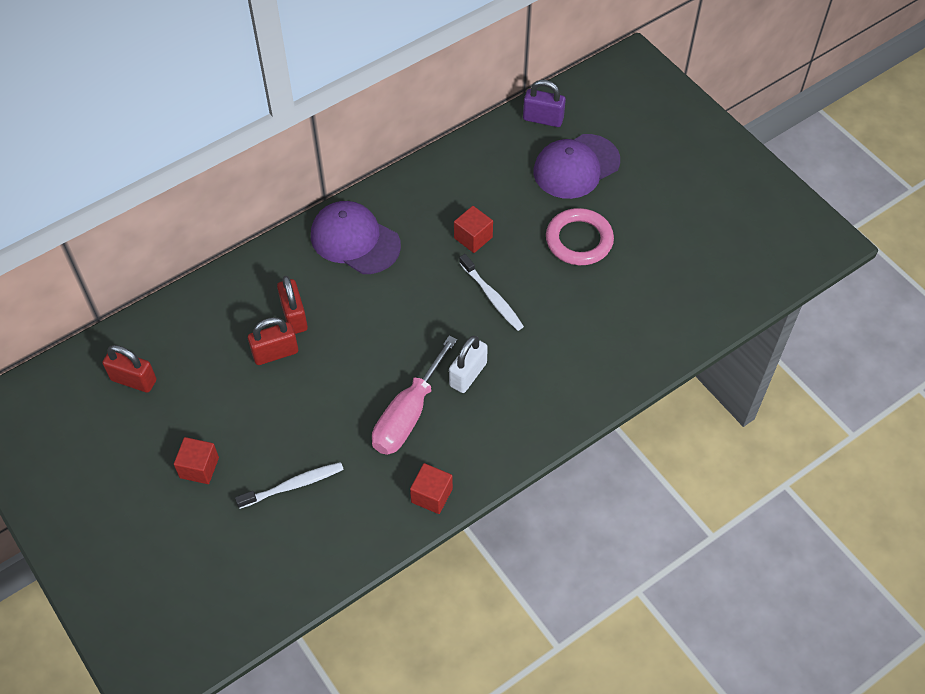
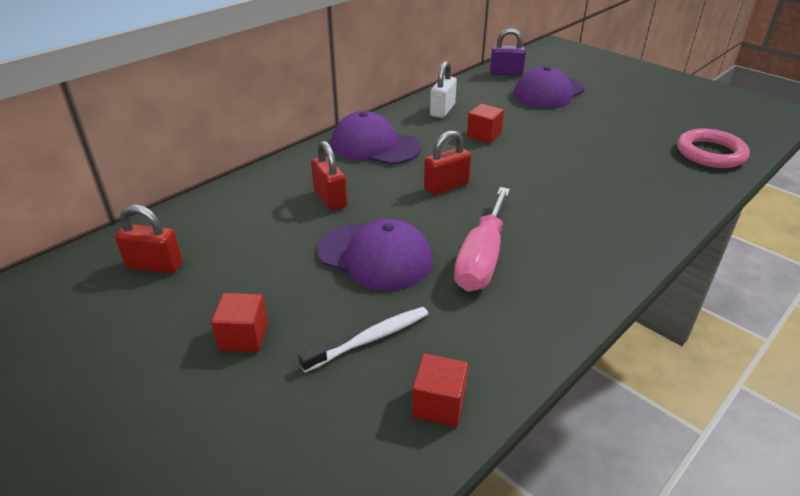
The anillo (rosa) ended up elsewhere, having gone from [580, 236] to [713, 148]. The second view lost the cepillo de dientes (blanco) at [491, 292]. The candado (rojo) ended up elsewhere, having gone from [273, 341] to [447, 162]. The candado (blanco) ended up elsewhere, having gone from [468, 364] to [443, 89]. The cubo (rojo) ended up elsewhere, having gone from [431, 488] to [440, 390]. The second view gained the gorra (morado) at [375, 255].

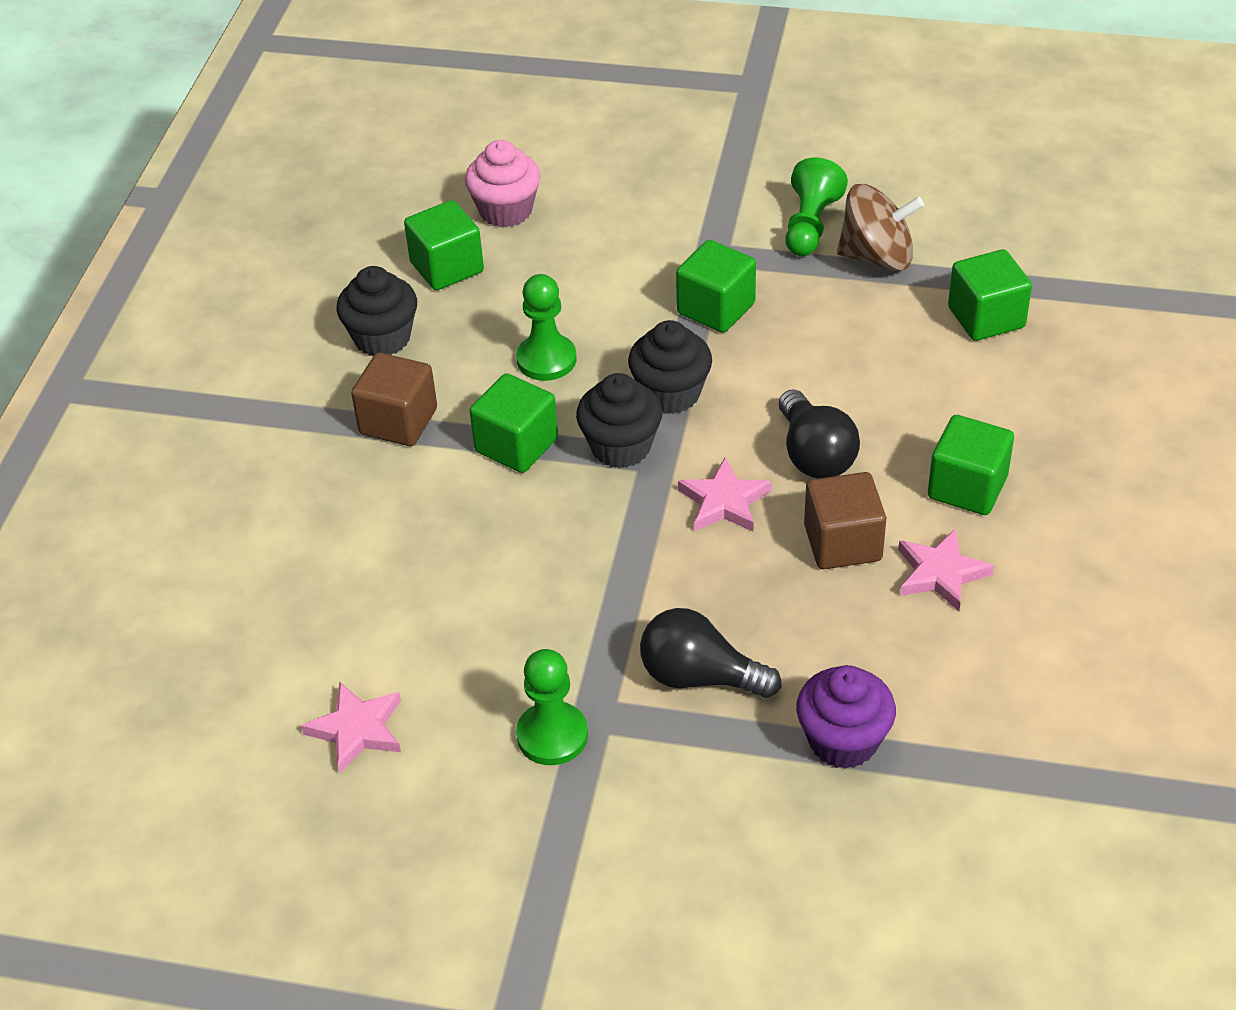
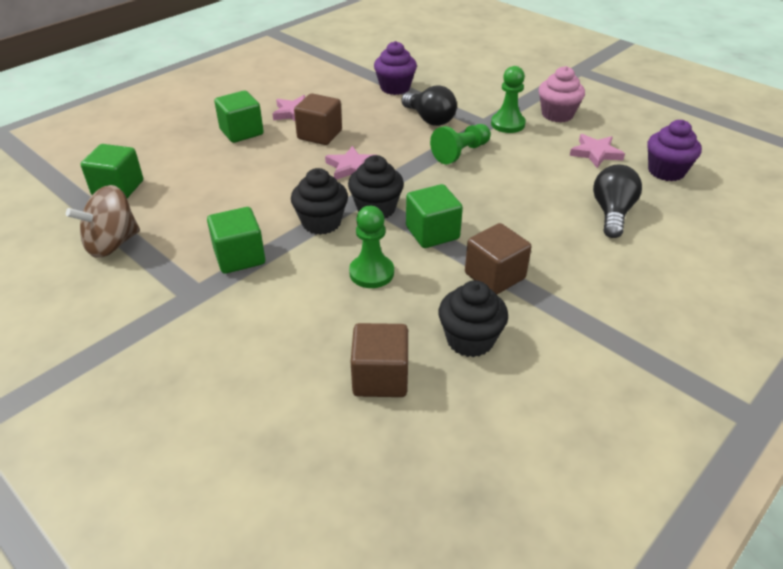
The magdalena (rosa) ended up elsewhere, having gone from [503, 184] to [562, 94]. The peón (verde) ended up elsewhere, having gone from [816, 207] to [460, 144]. The peonza (marrón) at [880, 227] ended up facing another way, 75 degrees counterclockwise from before. What was the cubo (verde) at [444, 245] turned into the cubo (marrón) at [379, 360]. The bombilla (negro) ended up elsewhere, having gone from [819, 434] to [617, 201]. The second view gained the magdalena (morado) at [674, 150].

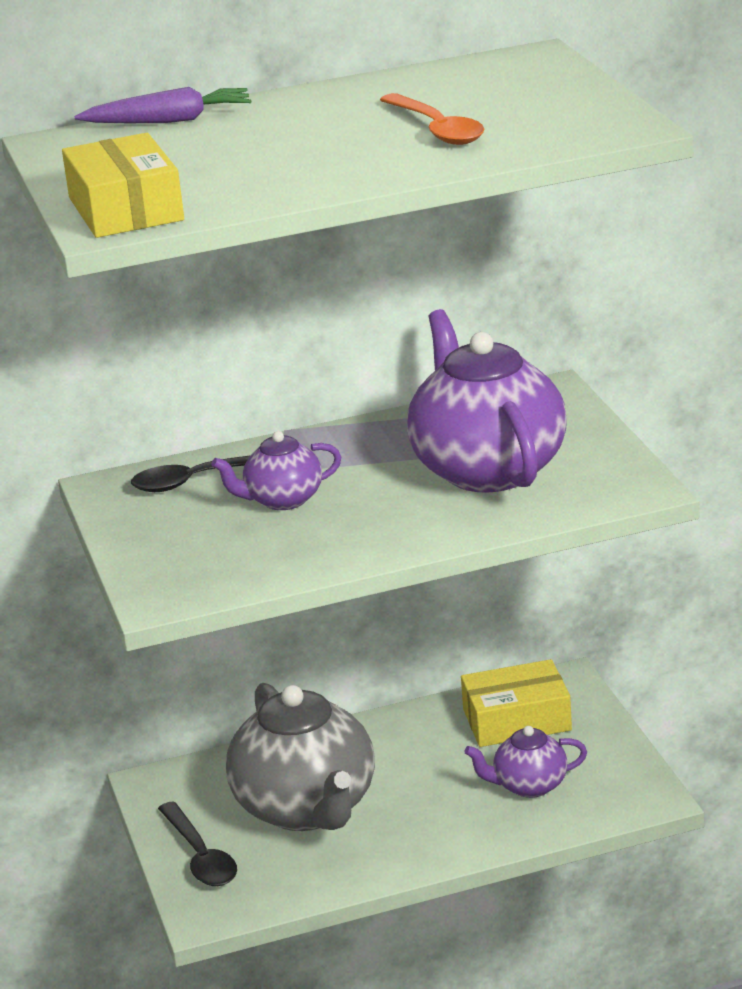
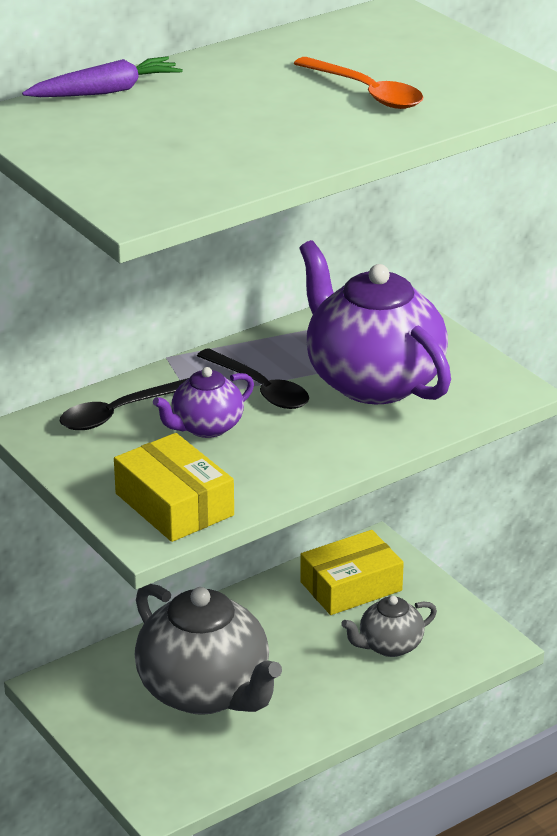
The caja (amarillo) ended up elsewhere, having gone from [123, 185] to [174, 487]. What was the tetera (morado) at [525, 762] turned into the tetera (gris) at [389, 626]. The cuchara (negro) ended up elsewhere, having gone from [197, 843] to [253, 378].

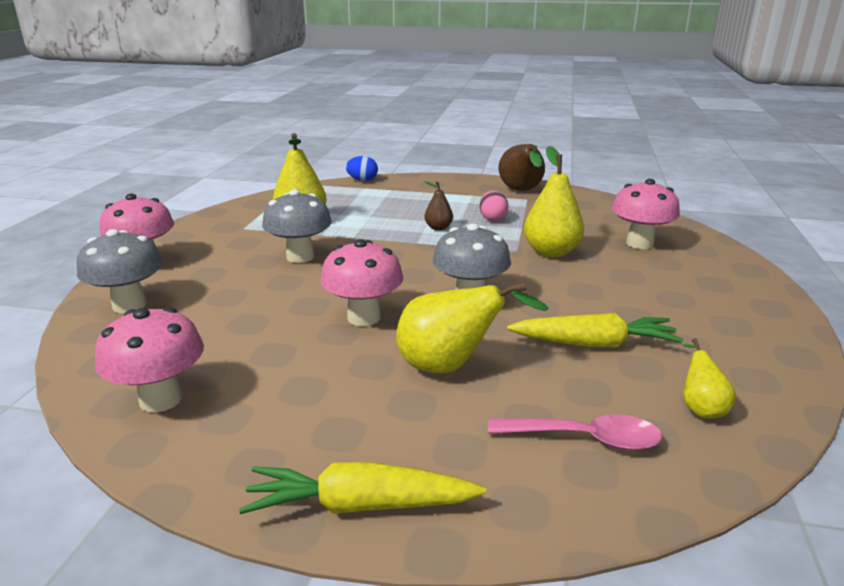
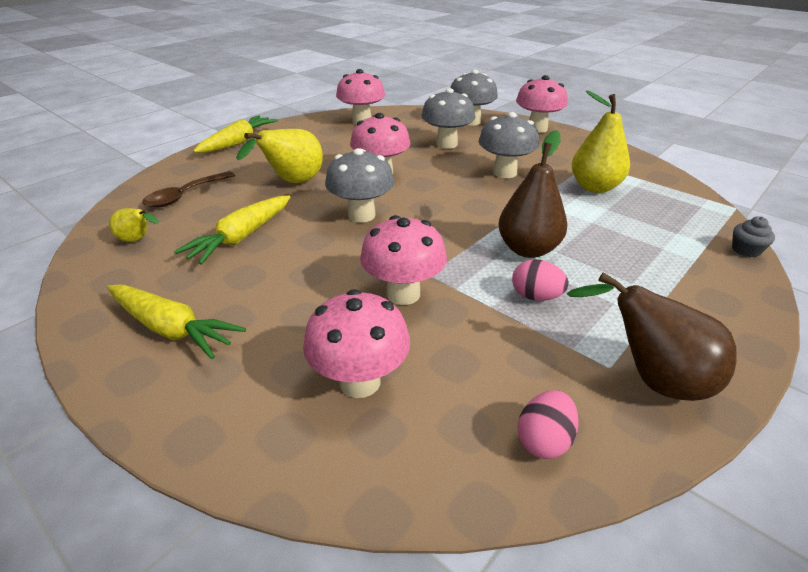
Where the pera (amarillo) stood at [554, 201], the seta (rosa) came to stand at [403, 260]. Where the huevo (azul) stood at [361, 168], the magdalena (gris) came to stand at [753, 236]. The size of the pera (marrón) at [438, 206] changed by a factor of 1.87. What was the cuchara (rosa) at [575, 432] turned into the cuchara (marrón) at [188, 189]. The second view gained the seta (gris) at [448, 118]. The second view gained the zanahoria (amarillo) at [176, 322]. The second view gained the huevo (rosa) at [548, 424].

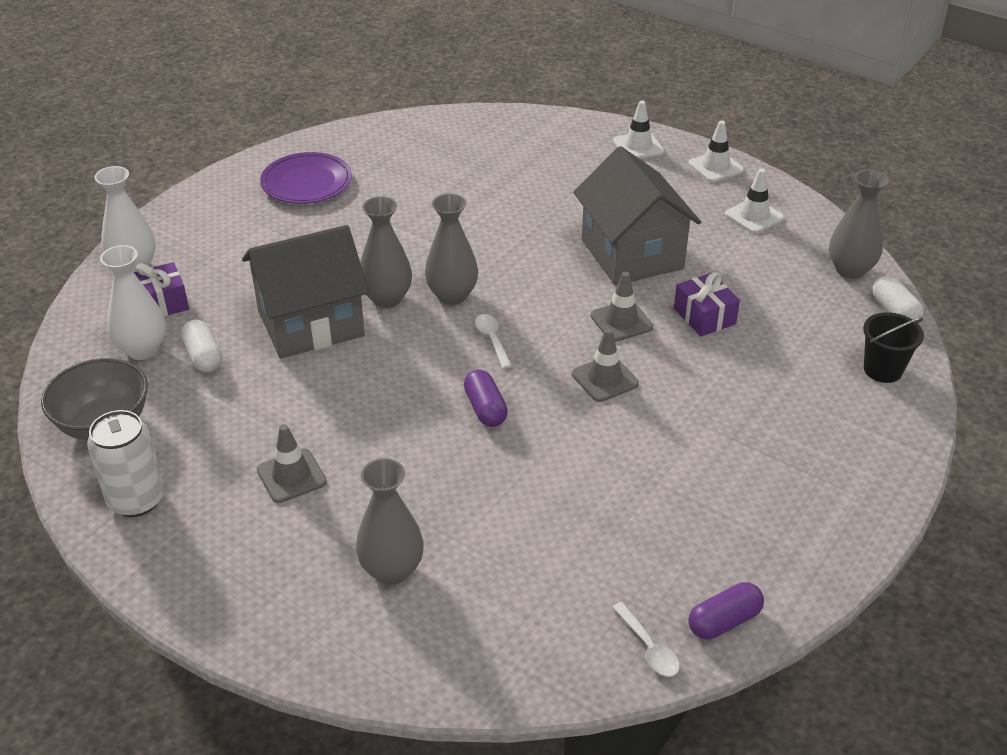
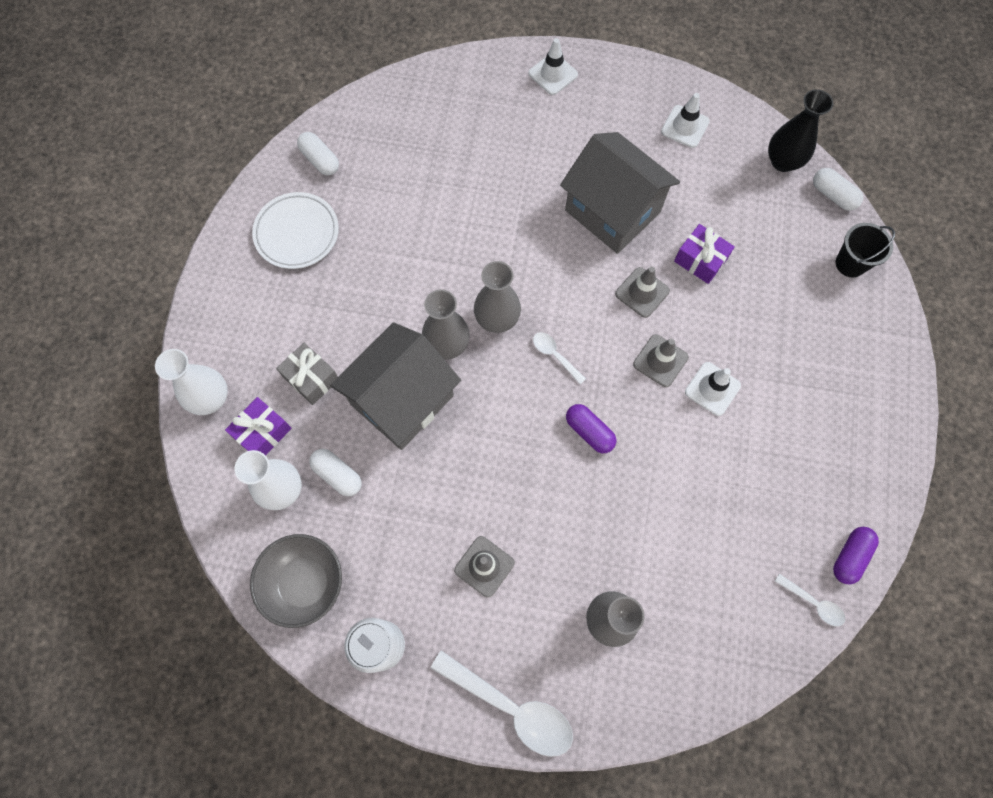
The cono de tráfico (blanco) ended up elsewhere, having gone from [716, 151] to [713, 389]. What was the plato (morado) at [306, 178] turned into the plato (blanco) at [295, 230]. What was the florero (gris) at [859, 224] turned into the florero (negro) at [800, 130]. The second view gained the cápsula (blanco) at [318, 153]. The second view gained the regalo (gris) at [307, 374]. The second view gained the cuchara (blanco) at [502, 703].

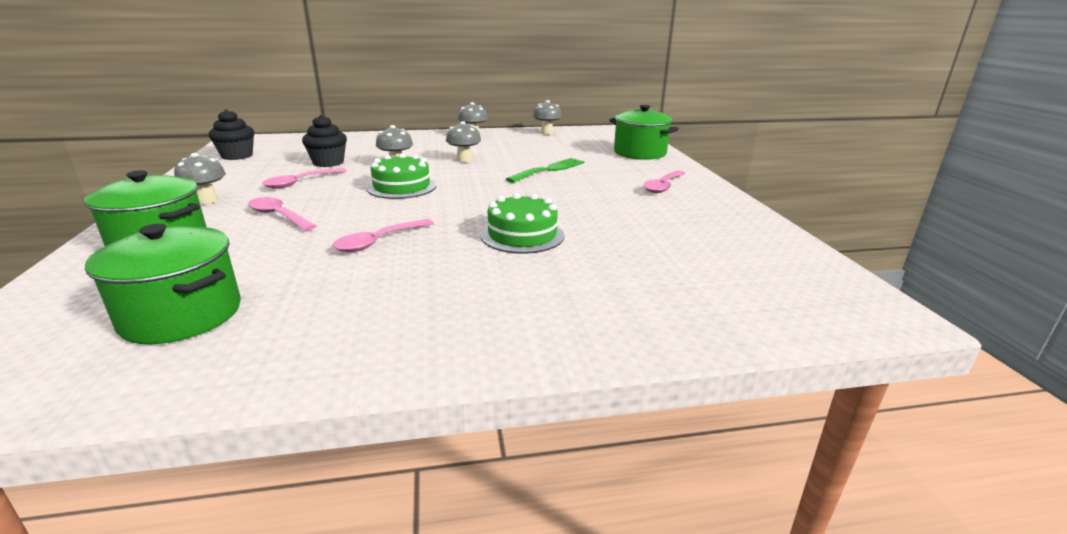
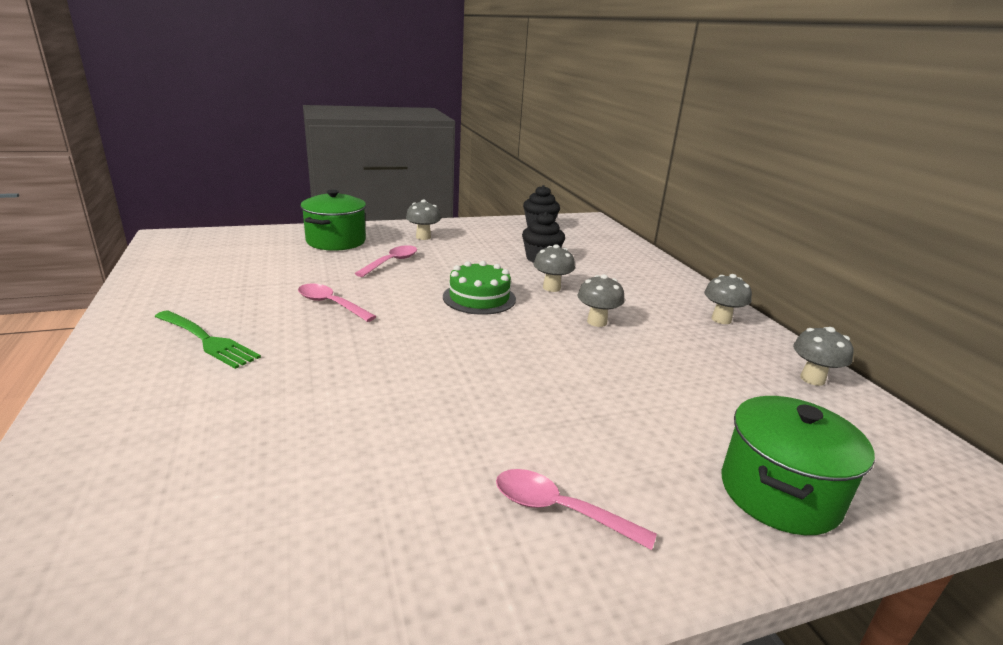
The tenedor (verde) ended up elsewhere, having gone from [545, 170] to [208, 339]. The second view lost the cuchara (rosa) at [304, 178]. The second view lost the tarta (verde) at [522, 223]. The second view lost the olla (verde) at [163, 284].

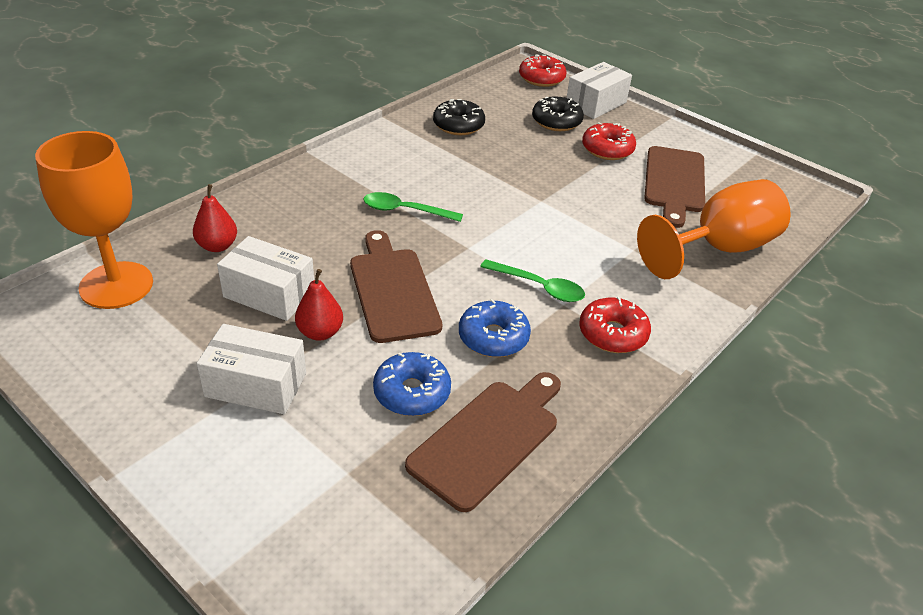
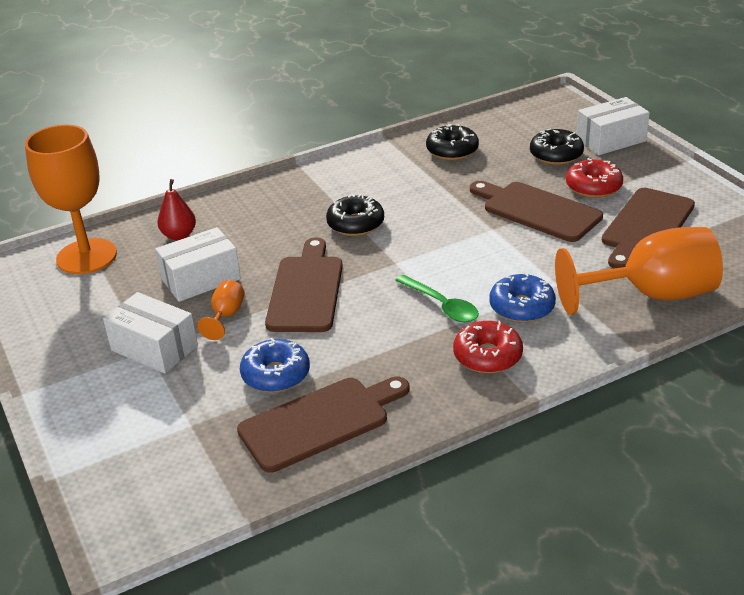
The second view lost the rosquilla (rojo) at [542, 71]. Where the cuchara (verde) stood at [413, 207], the rosquilla (negro) came to stand at [355, 215]. The caja (blanco) at [265, 278] ended up facing another way, 75 degrees counterclockwise from before. Where the pera (rojo) stood at [319, 305], the copa (naranja) came to stand at [221, 310]. The rosquilla (azul) ended up elsewhere, having gone from [495, 328] to [522, 298]. The second view gained the tabla de cortar (marrón) at [536, 211].

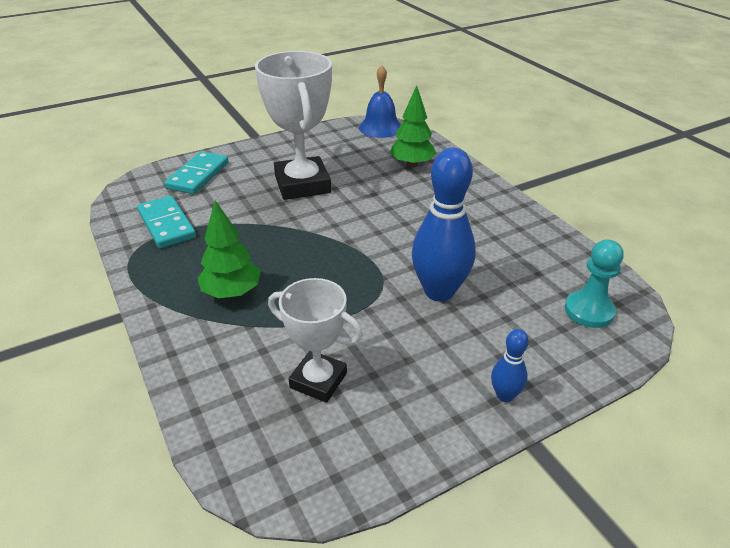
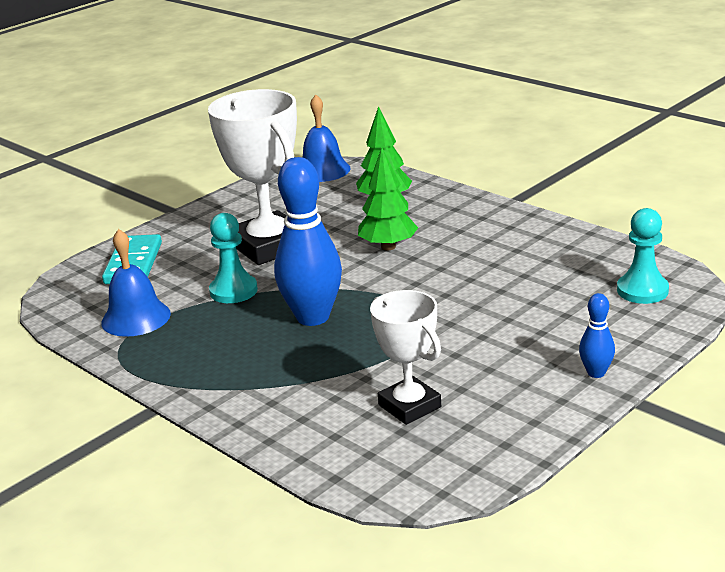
The bolo (azul) ended up elsewhere, having gone from [444, 225] to [308, 241]. Where the ficha de dominó (turquesa) stood at [166, 222], the campana (azul) came to stand at [136, 283]. The árbol (verde) ended up elsewhere, having gone from [229, 249] to [388, 198]. The trofeo (blanco) at [315, 340] ended up facing another way, 45 degrees clockwise from before. The second view gained the peón (turquesa) at [233, 258].

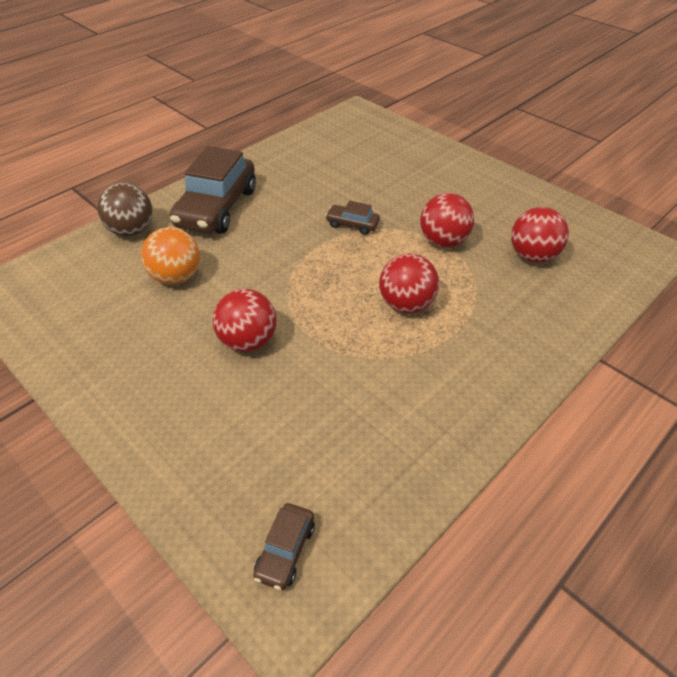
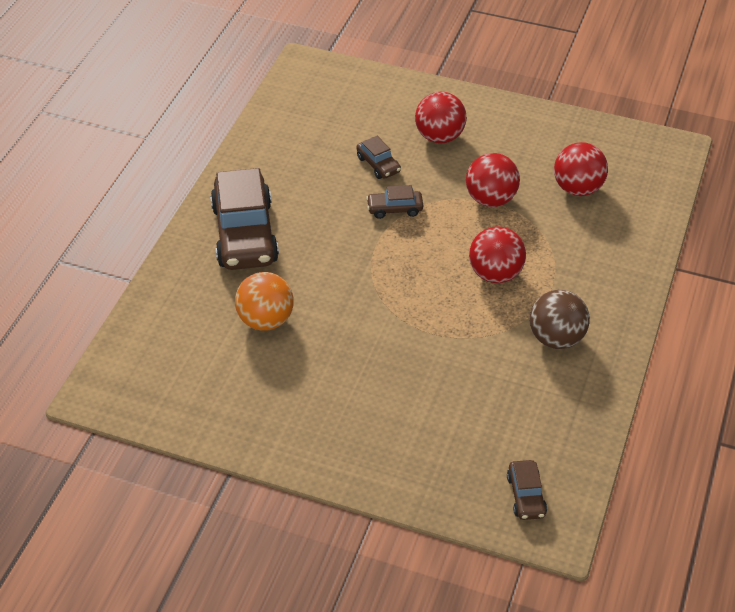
The pelota (marrón) ended up elsewhere, having gone from [125, 209] to [560, 319]. The pelota (rojo) ended up elsewhere, having gone from [245, 320] to [441, 118]. The second view gained the coche (marrón) at [378, 157].

